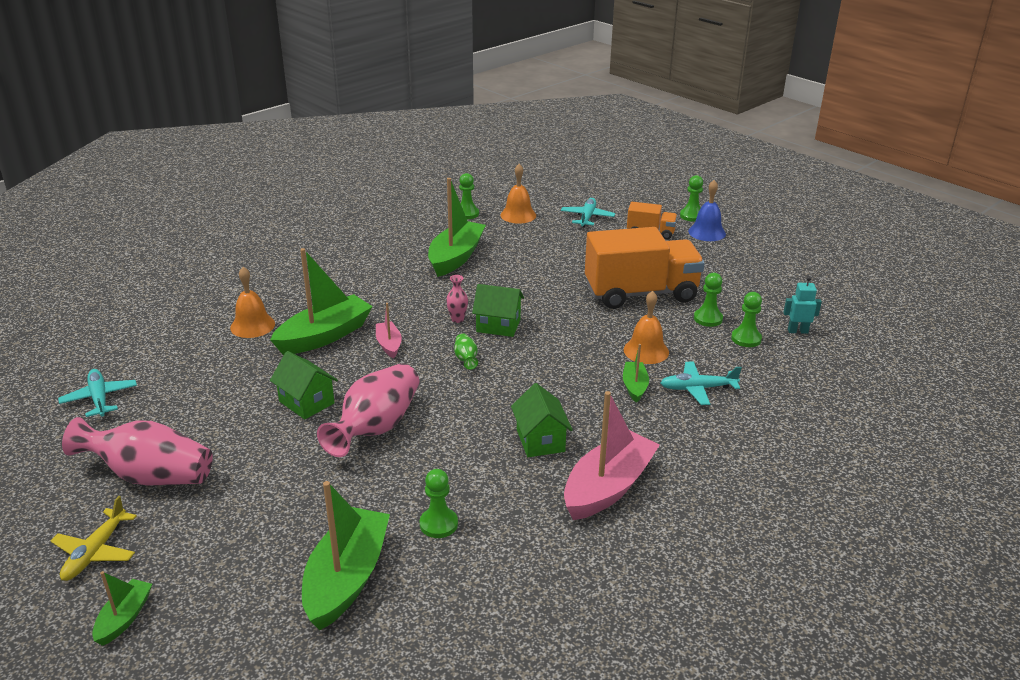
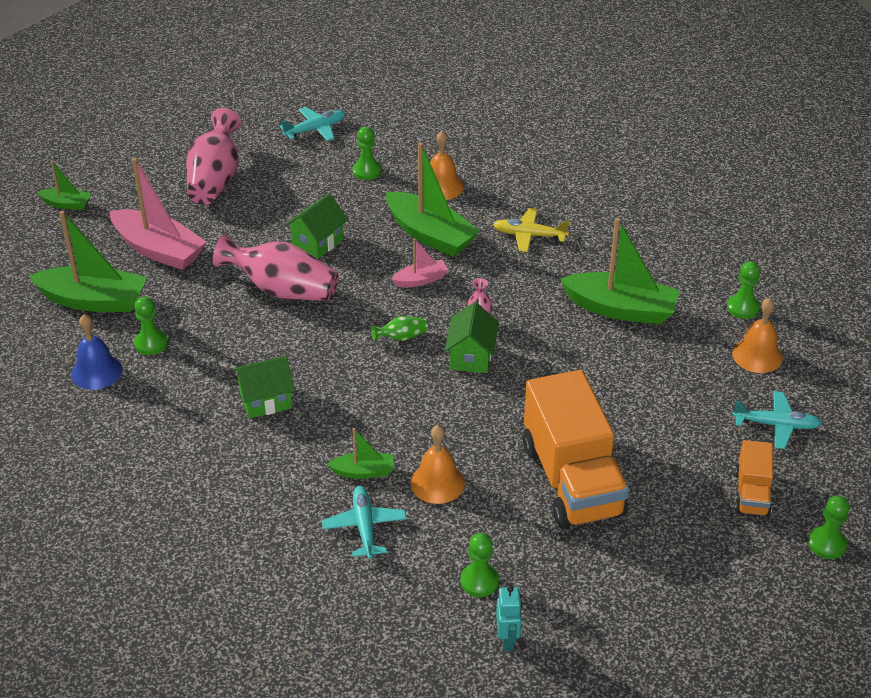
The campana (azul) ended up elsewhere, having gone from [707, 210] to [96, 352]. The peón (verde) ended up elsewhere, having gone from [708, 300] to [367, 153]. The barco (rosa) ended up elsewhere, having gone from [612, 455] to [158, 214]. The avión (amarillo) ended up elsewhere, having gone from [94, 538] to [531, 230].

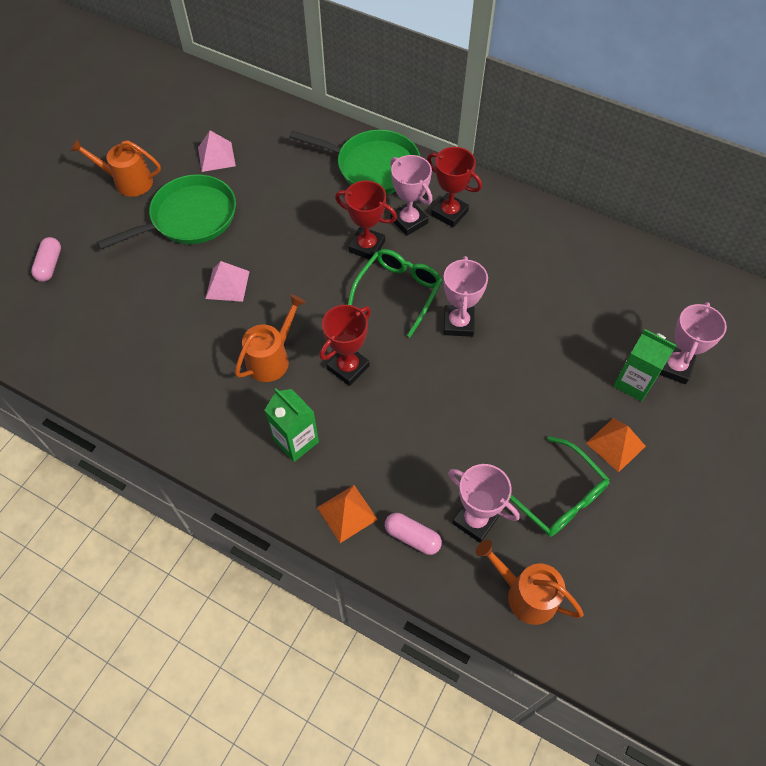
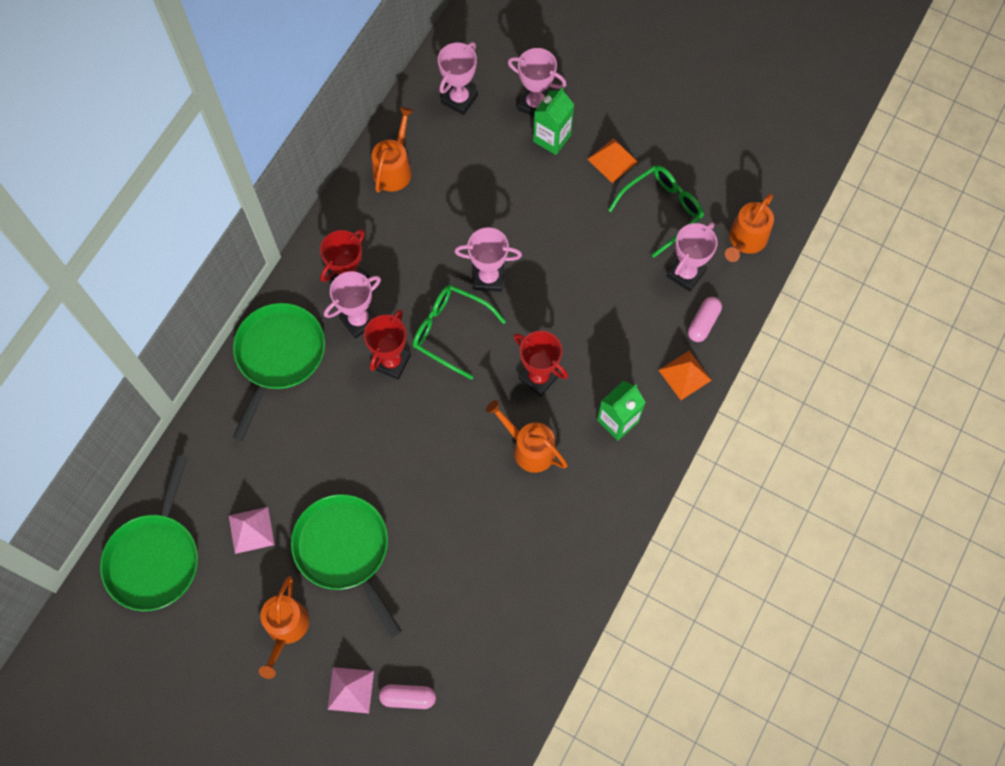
The pirámide (rosa) ended up elsewhere, having gone from [228, 281] to [350, 690]. The second view gained the trofeo (rosa) at [458, 78]. The second view gained the regadera (naranja) at [393, 150]. The second view gained the sartén (verde) at [149, 533].

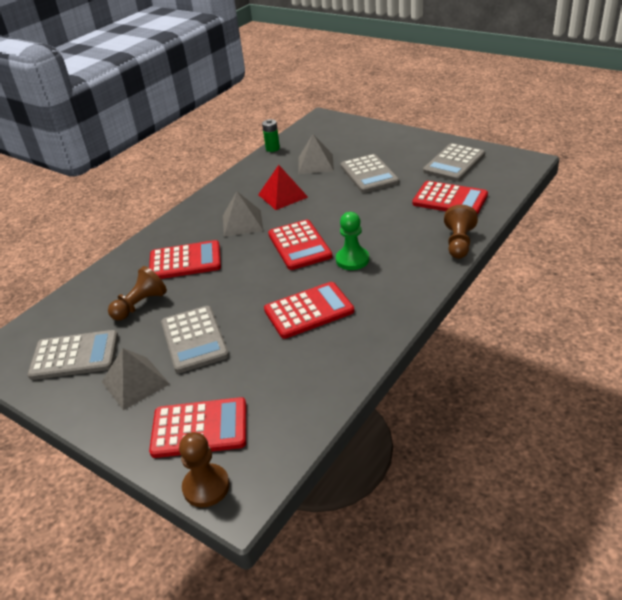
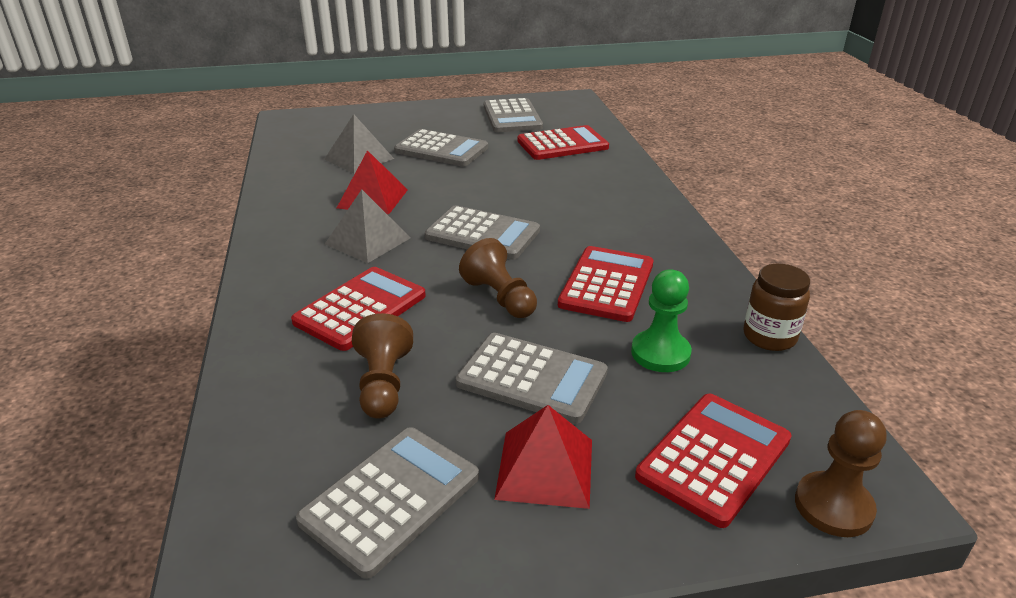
The second view lost the pila (verde) at [271, 135]. The peón (marrón) ended up elsewhere, having gone from [461, 232] to [498, 278]. The peón (verde) ended up elsewhere, having gone from [352, 241] to [661, 320]. What was the calculadora (rojo) at [300, 245] turned into the calculadora (gris) at [482, 232]. What was the pirámide (gris) at [136, 379] turned into the pirámide (rojo) at [543, 457]. The second view gained the tarro (marrón) at [776, 307].

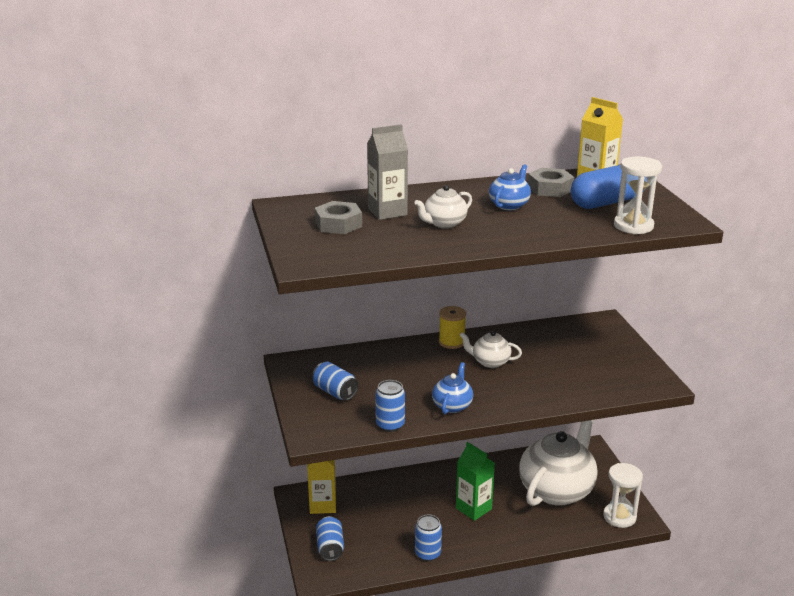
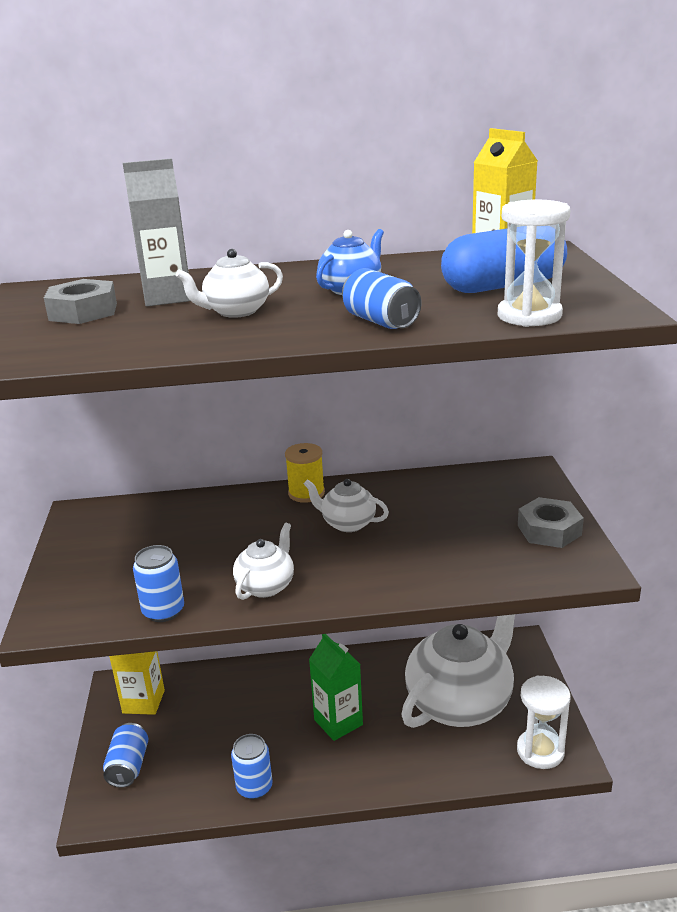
The tuerca (gris) ended up elsewhere, having gone from [551, 182] to [551, 522]. The lata (azul) ended up elsewhere, having gone from [335, 381] to [381, 298]. What was the tetera (azul) at [452, 388] turned into the tetera (blanco) at [263, 561].

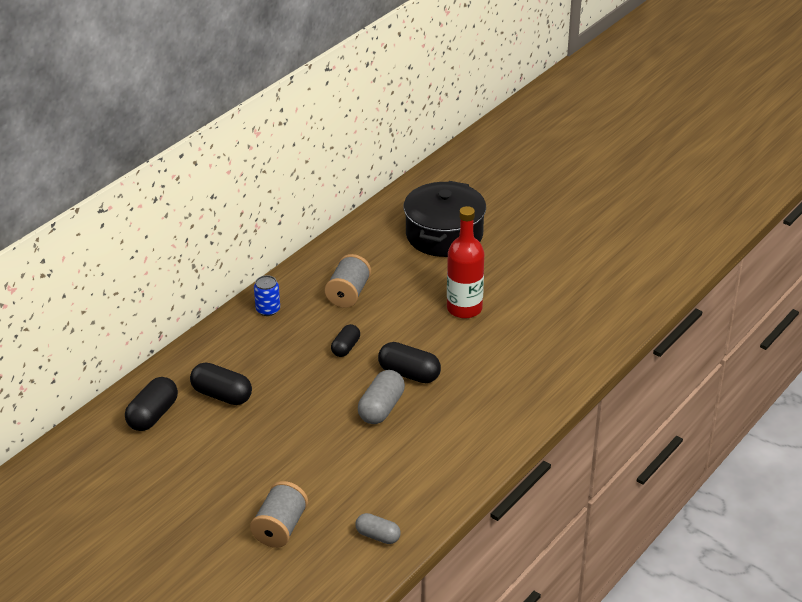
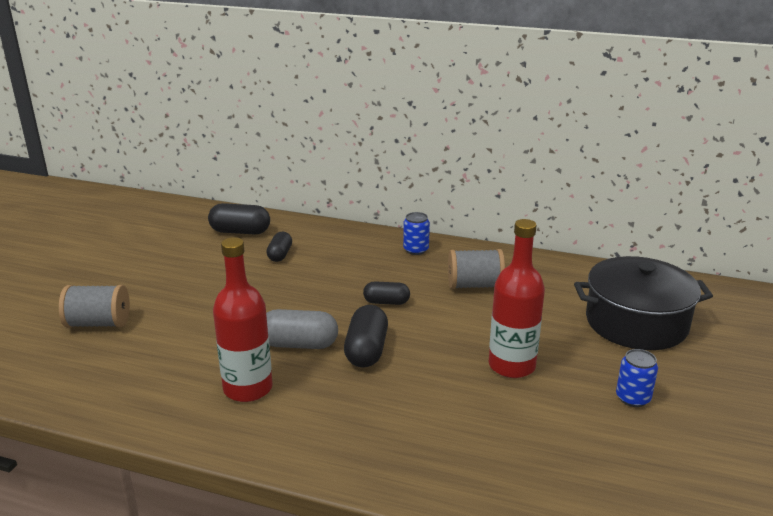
The size of the cápsula (negro) at [221, 383] changed by a factor of 0.64. The second view lost the cápsula (gris) at [377, 528]. The second view gained the botella (rojo) at [243, 319]. The second view gained the lata (azul) at [637, 378].

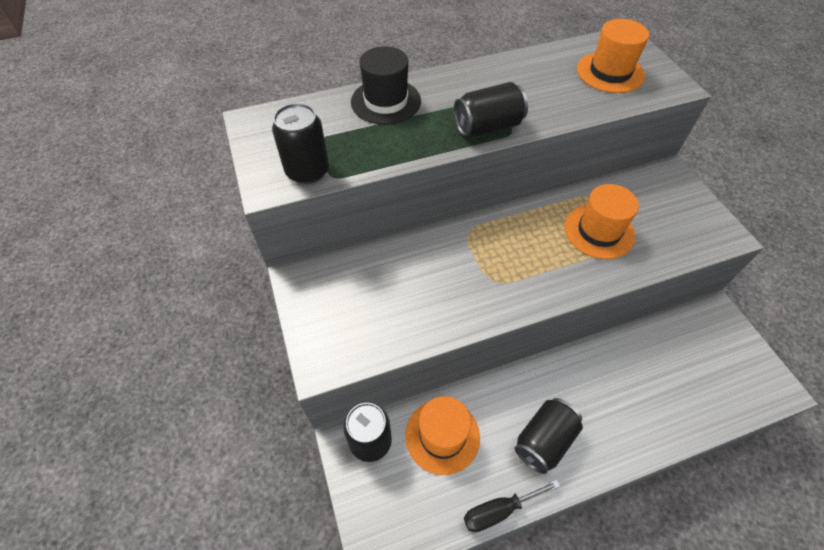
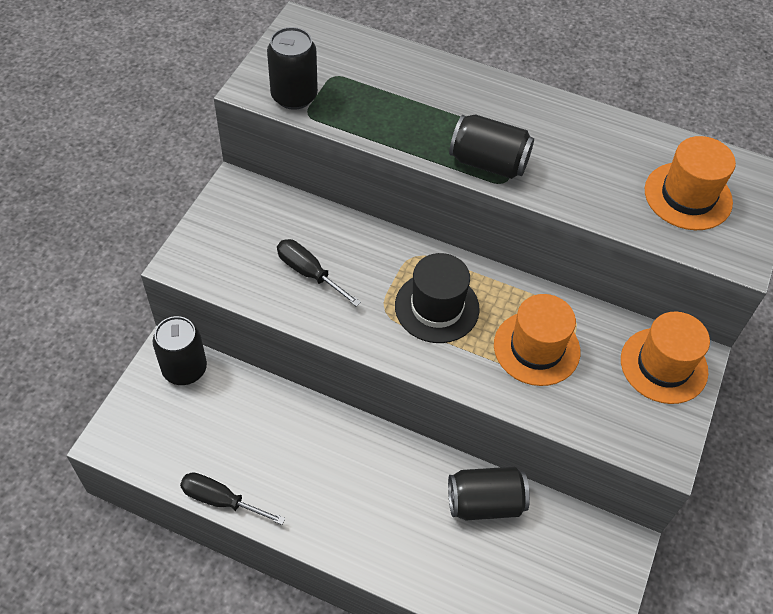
The sombrero (negro) ended up elsewhere, having gone from [386, 85] to [437, 298]. The sombrero (naranja) ended up elsewhere, having gone from [442, 435] to [665, 358]. The lata (negro) ended up elsewhere, having gone from [549, 436] to [489, 494]. The second view gained the destornillador (negro) at [319, 273].

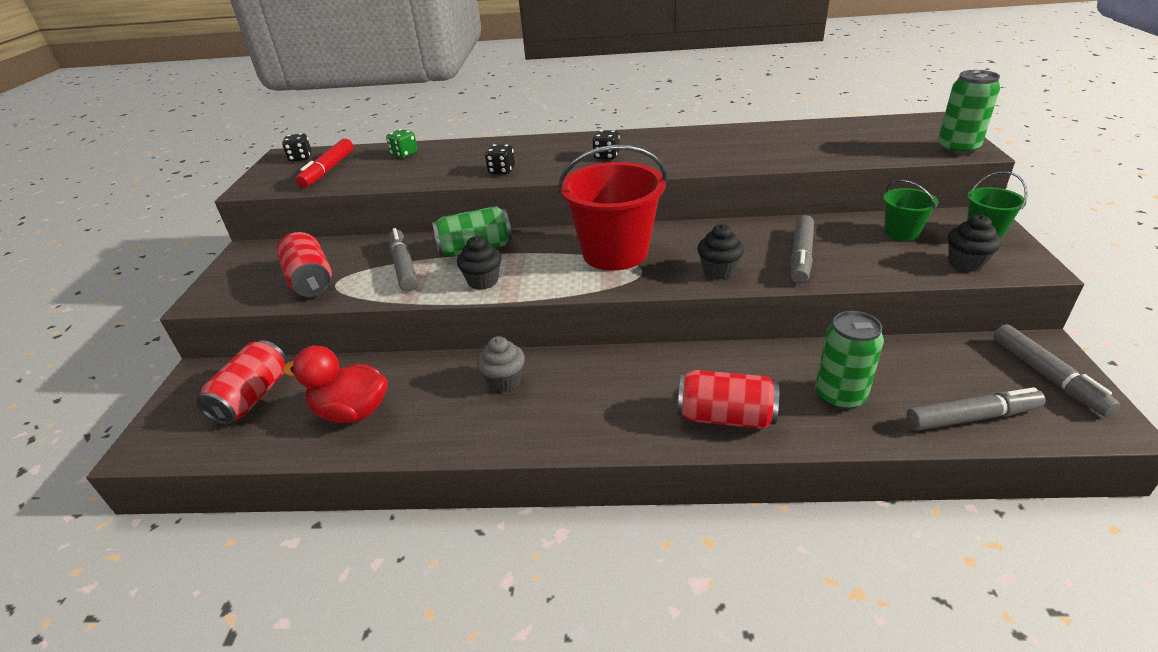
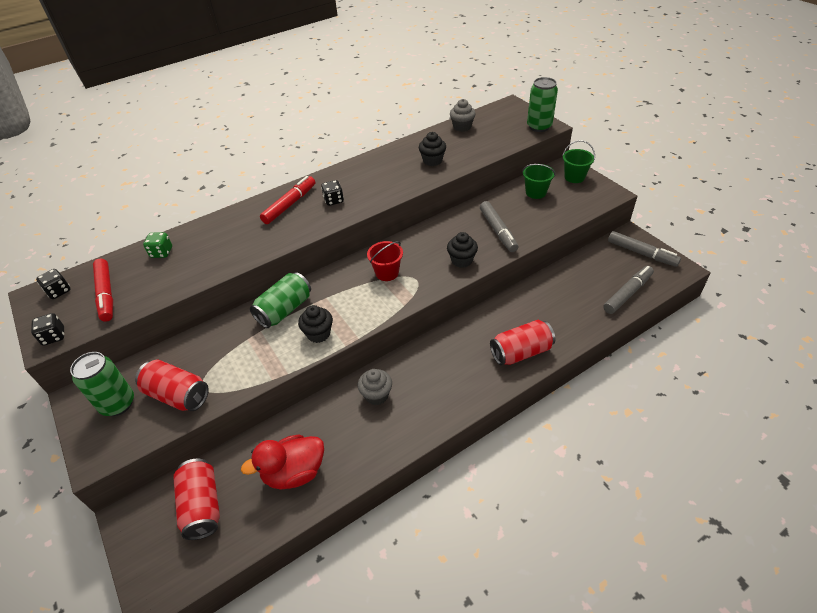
The dado (negro) ended up elsewhere, having gone from [500, 159] to [47, 329]. The size of the balde (rojo) at [612, 207] changed by a factor of 0.49. The magdalena (negro) ended up elsewhere, having gone from [974, 243] to [432, 149]. The second view lost the rotulador (gris) at [403, 260]. The lata (verde) ended up elsewhere, having gone from [849, 361] to [102, 384]. The second view gained the magdalena (gris) at [463, 115]. The second view gained the rotulador (rojo) at [287, 200].

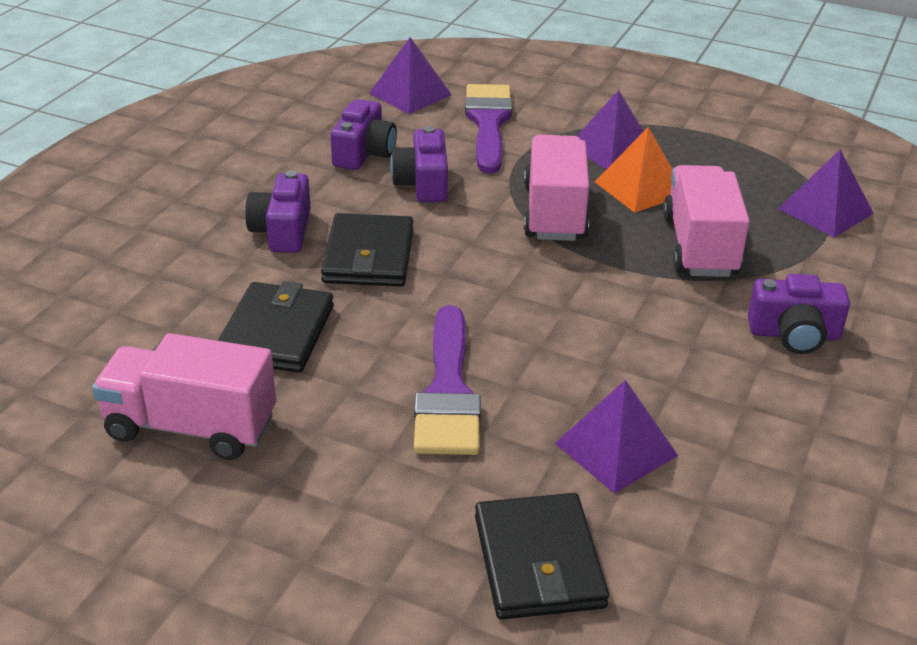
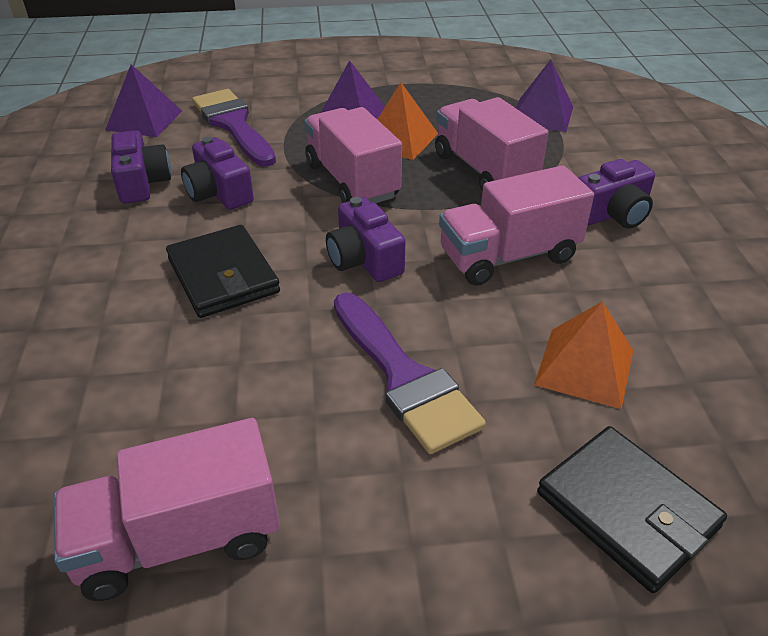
The cámara (morado) ended up elsewhere, having gone from [278, 211] to [365, 239]. The second view lost the cartera (negro) at [276, 327]. What was the pirámide (morado) at [616, 437] turned into the pirámide (naranja) at [583, 355]. The second view gained the camión (rosa) at [516, 225].

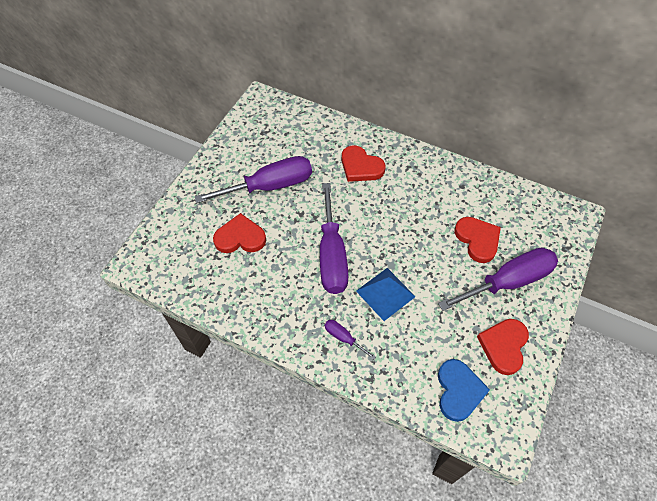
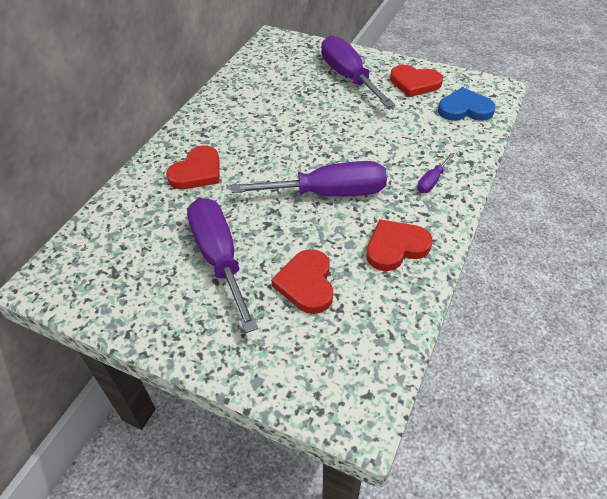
The corazón (rojo) ended up elsewhere, having gone from [477, 240] to [399, 245]. The second view lost the pirámide (azul) at [386, 294].

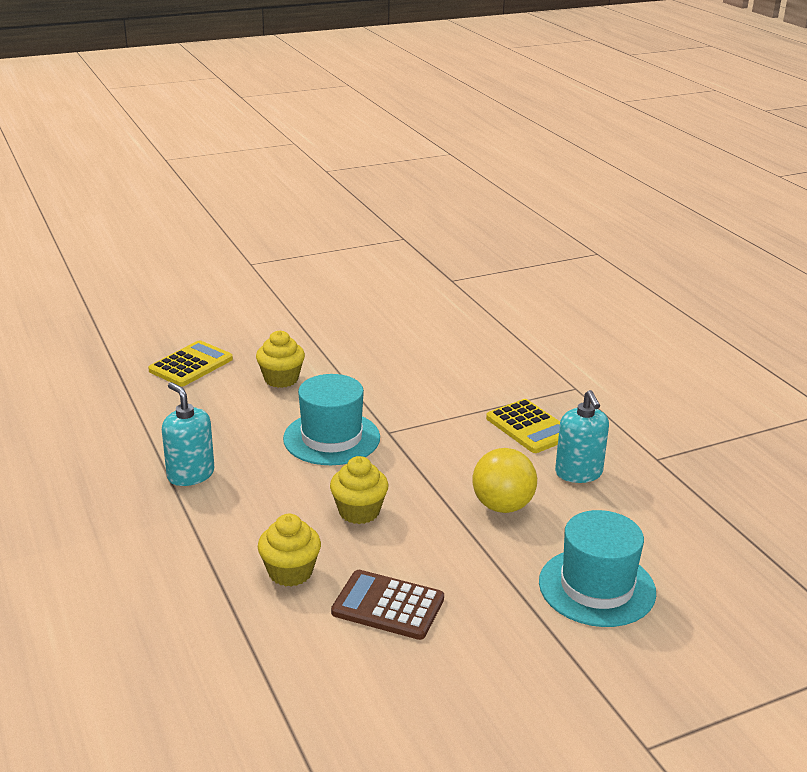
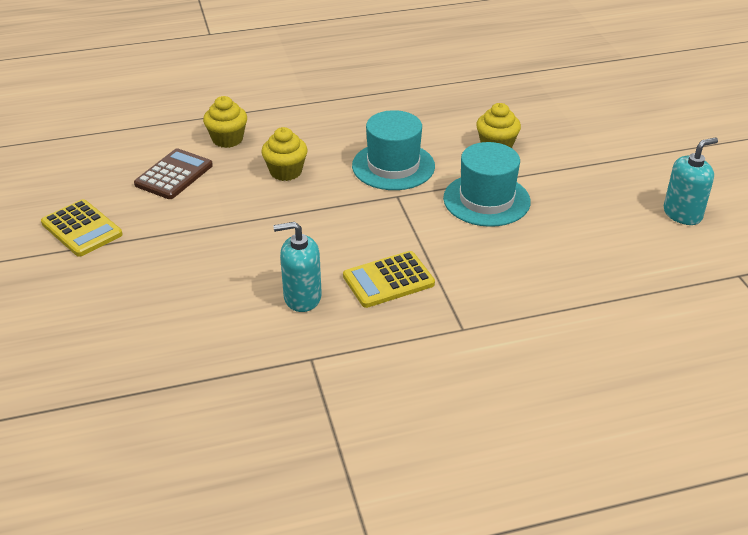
The calculadora (amarillo) ended up elsewhere, having gone from [190, 363] to [82, 228]. The dispensador de jabón (turquesa) ended up elsewhere, having gone from [188, 434] to [691, 181]. The second view lost the pelota (amarillo) at [504, 480]. The sombrero (turquesa) ended up elsewhere, having gone from [597, 568] to [487, 184].

